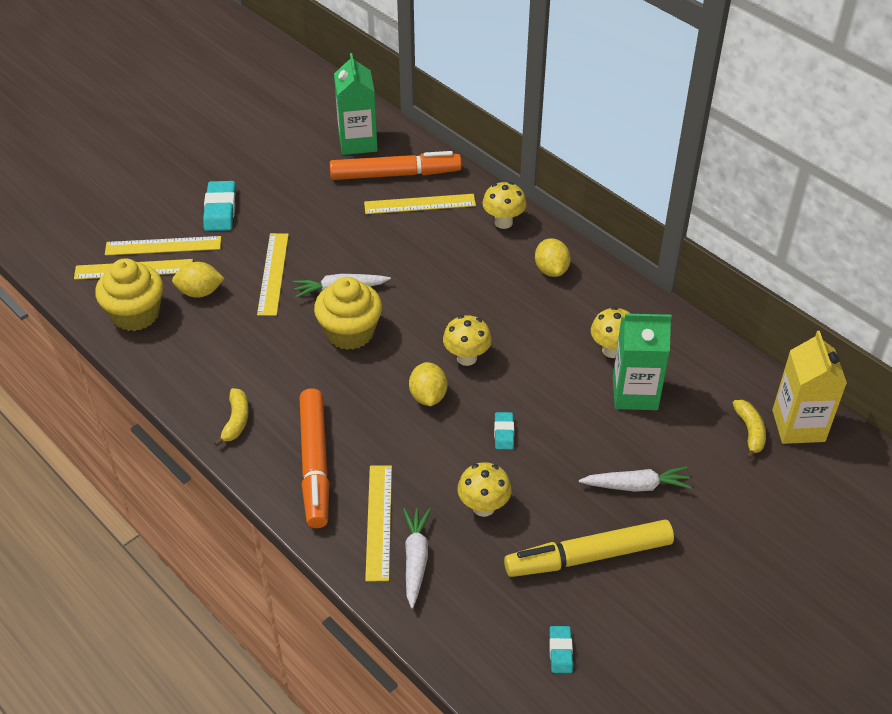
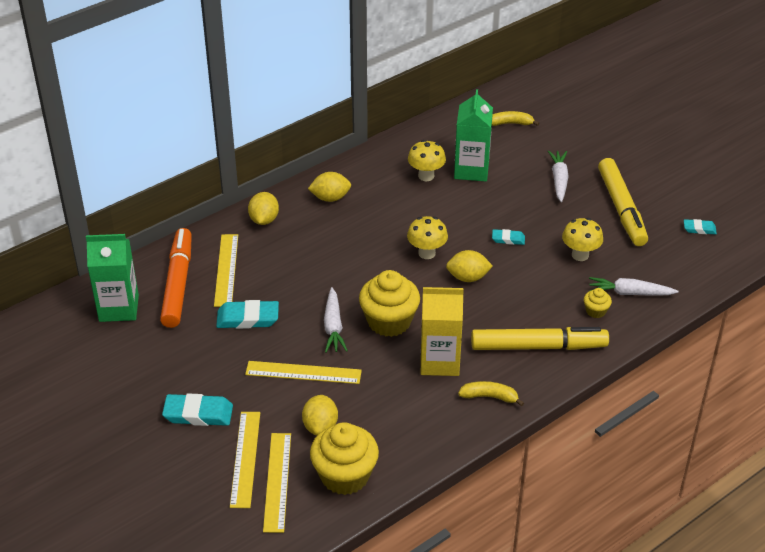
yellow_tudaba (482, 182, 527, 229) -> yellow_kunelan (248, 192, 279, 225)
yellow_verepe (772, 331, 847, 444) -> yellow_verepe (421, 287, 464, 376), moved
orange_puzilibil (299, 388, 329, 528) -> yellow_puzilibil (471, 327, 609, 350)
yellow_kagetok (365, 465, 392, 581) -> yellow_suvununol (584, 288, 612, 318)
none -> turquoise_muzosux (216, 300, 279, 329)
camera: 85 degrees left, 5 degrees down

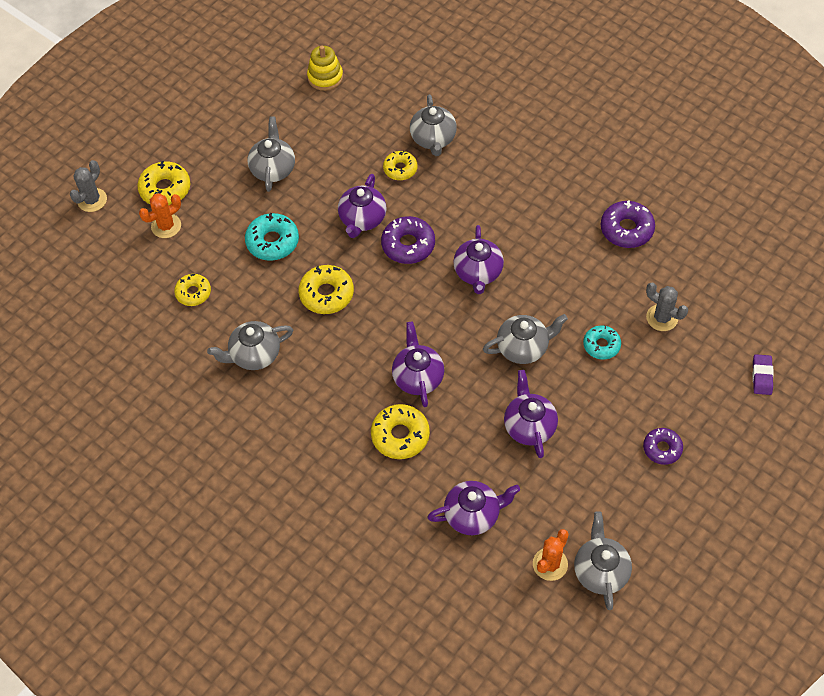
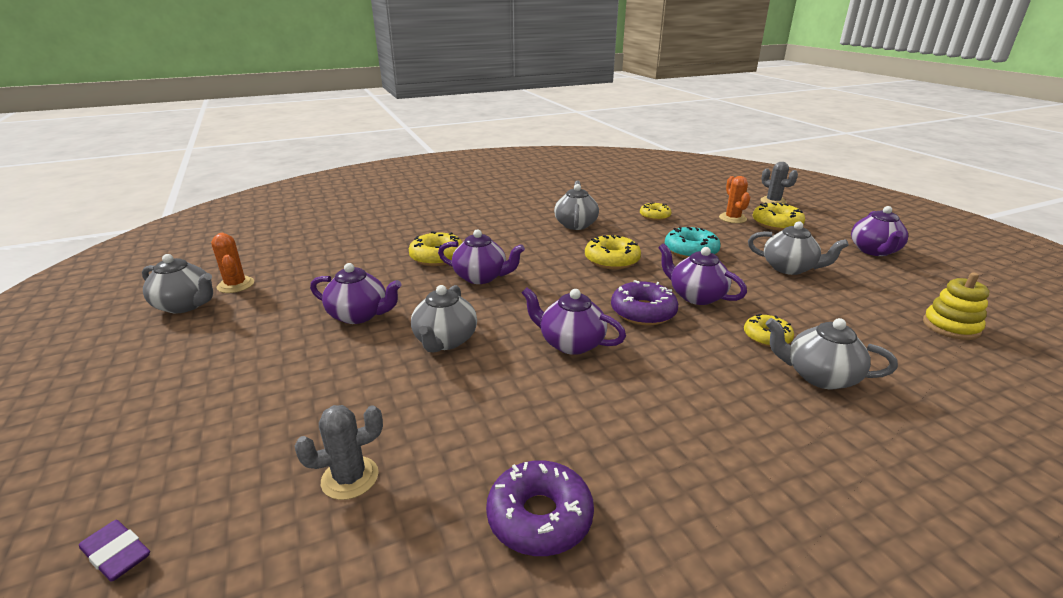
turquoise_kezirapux (583, 325, 621, 360) -> none
purple_kezirapux (643, 428, 683, 465) -> none
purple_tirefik (427, 481, 520, 535) -> purple_tirefik (851, 206, 908, 256), moved
camera: 115 degrees right, 30 degrees down

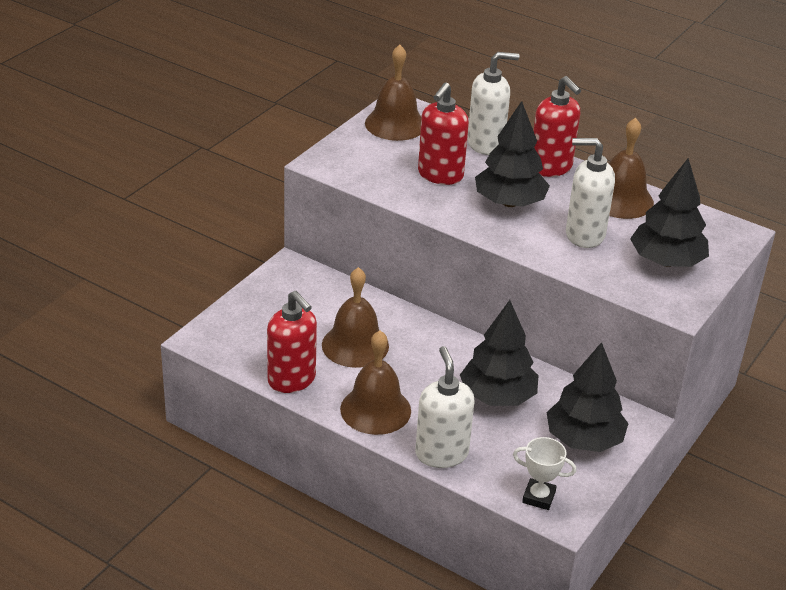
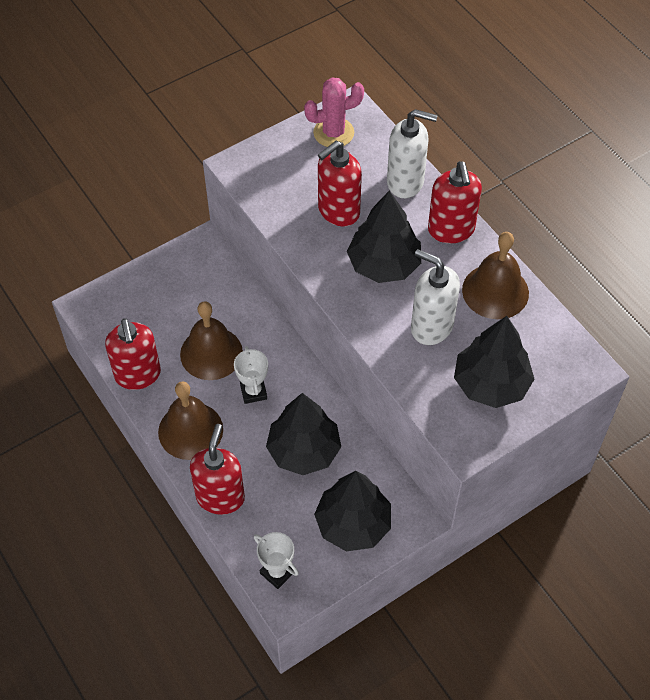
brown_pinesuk (365, 45, 421, 141) -> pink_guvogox (304, 77, 364, 147)
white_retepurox (415, 346, 475, 468) -> red_retepurox (190, 424, 245, 515)
none -> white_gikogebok (234, 346, 268, 404)
camera: 25 degrees right, 20 degrees up

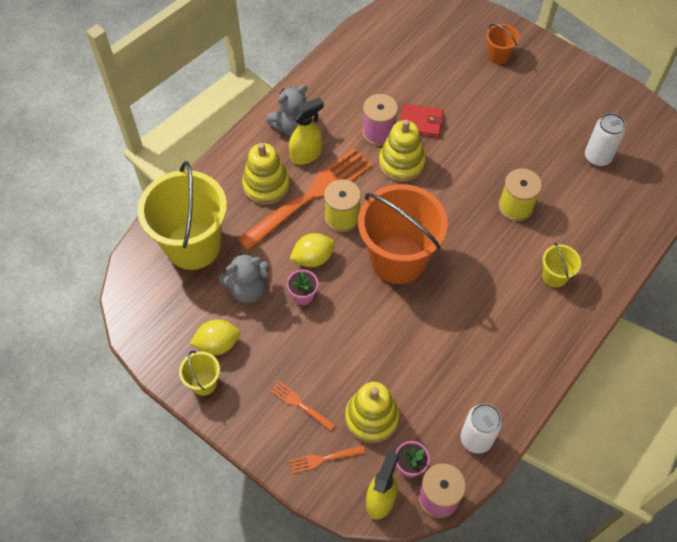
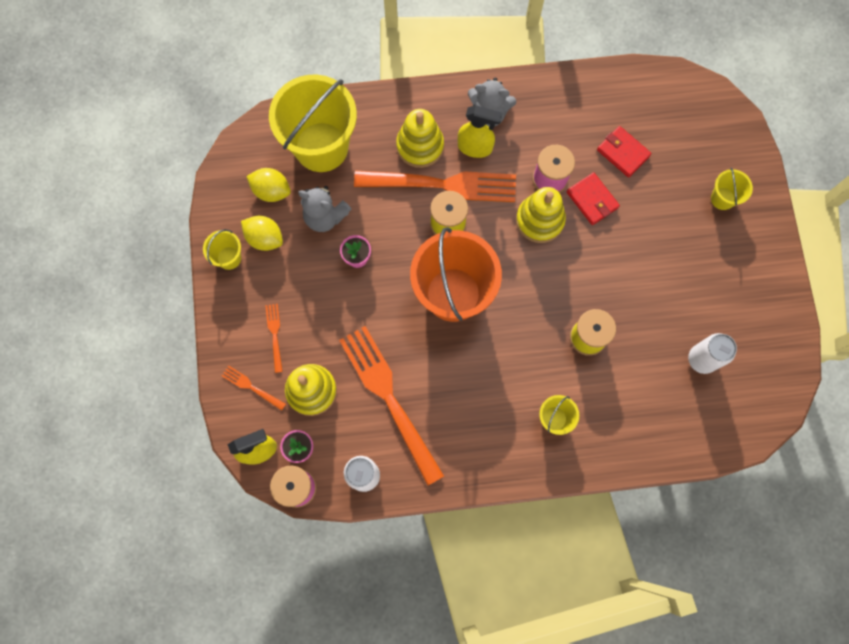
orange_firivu (486, 24, 520, 64) -> yellow_firivu (711, 168, 753, 210)
yellow_kunelan (290, 233, 335, 267) -> yellow_kunelan (246, 168, 291, 202), moved
none -> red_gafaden (597, 126, 651, 177)
none -> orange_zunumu (339, 326, 444, 485)
camera: 45 degrees right, 15 degrees up

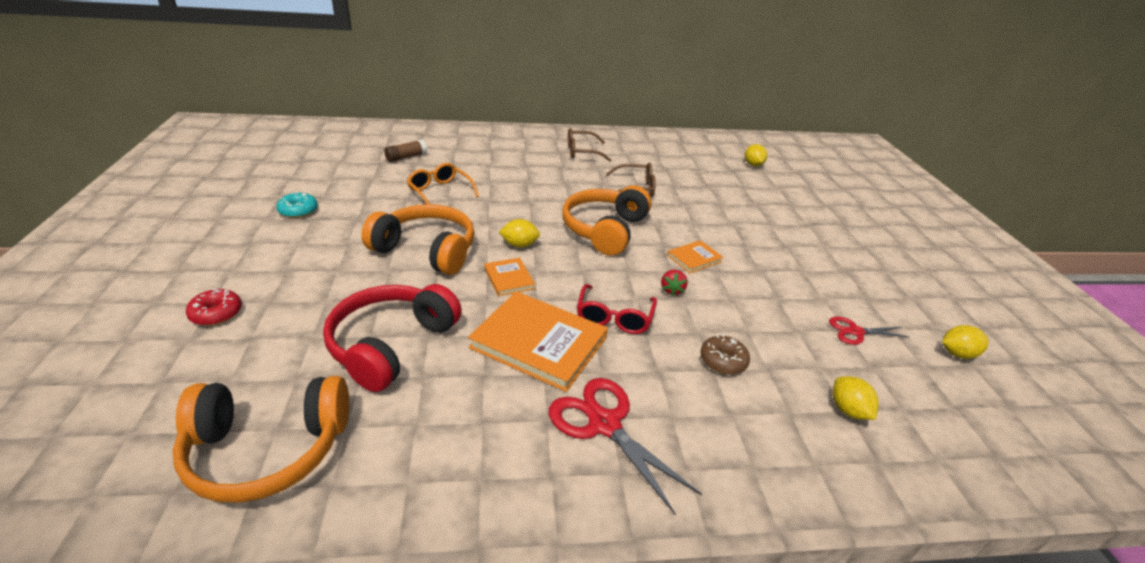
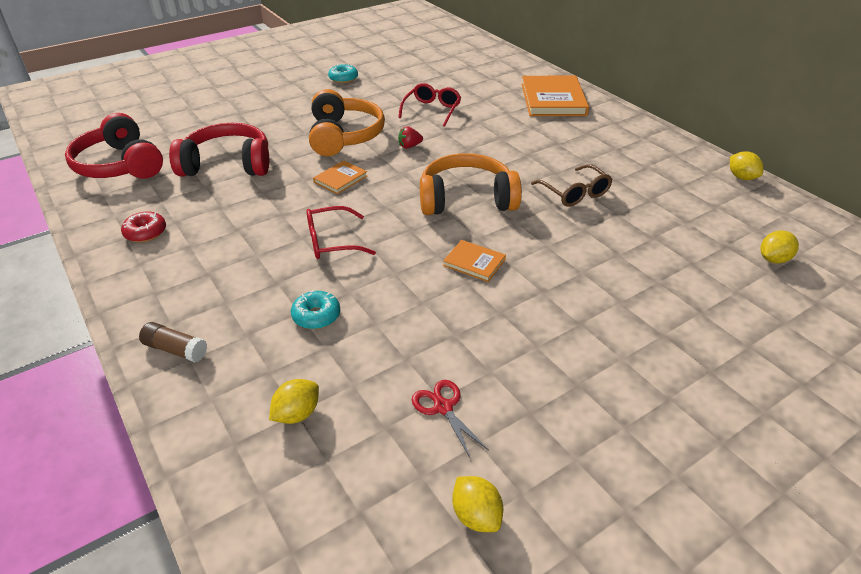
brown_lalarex (568, 128, 612, 162) -> none
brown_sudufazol (384, 140, 427, 162) -> brown_sudufazol (139, 322, 207, 362), moved
orange_lalarex (407, 163, 479, 204) -> red_lalarex (398, 83, 461, 127)
yellow_kunelan (499, 219, 540, 248) -> yellow_kunelan (730, 151, 763, 180), moved
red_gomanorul (661, 270, 688, 296) -> red_gomanorul (398, 126, 423, 149), moved
red_kezirapux (186, 289, 242, 326) -> red_kezirapux (121, 211, 166, 242), moved
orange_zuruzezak (468, 291, 608, 392) -> orange_zuruzezak (521, 76, 589, 116), moved
brown_kezirapux (700, 334, 750, 374) -> turquoise_kezirapux (291, 290, 340, 329)
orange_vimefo (173, 376, 349, 503) -> red_vimefo (65, 113, 163, 179)
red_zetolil (549, 378, 702, 515) -> none
camera: 65 degrees right, 5 degrees up

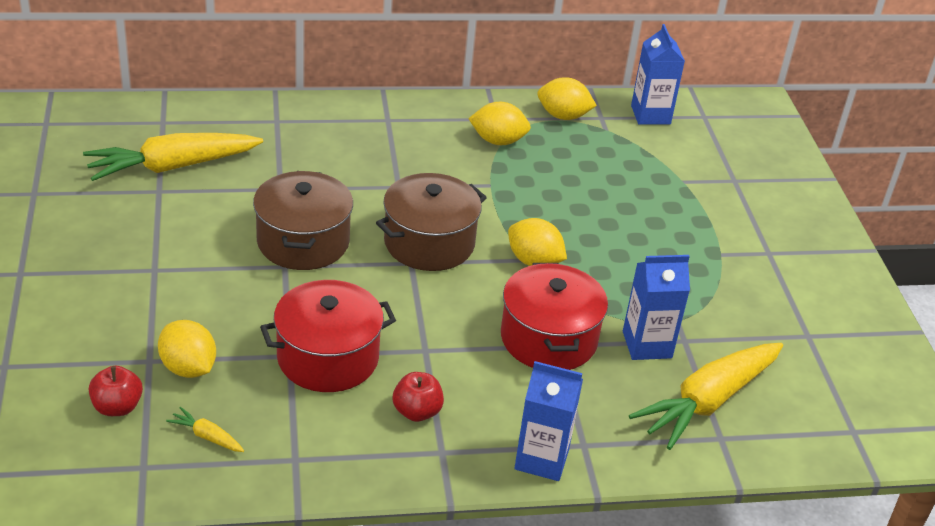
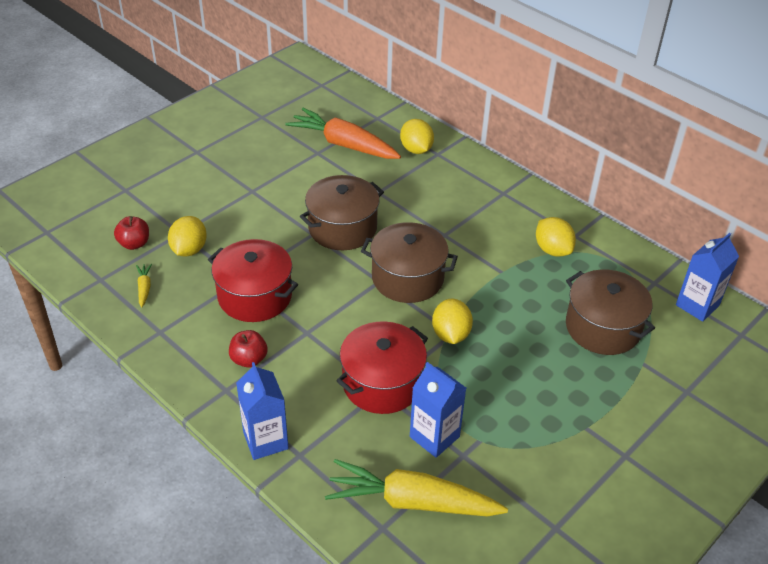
yellow_kunelan (537, 77, 597, 120) -> yellow_kunelan (400, 119, 434, 154), moved
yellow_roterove (83, 133, 263, 181) -> orange_roterove (285, 108, 401, 159)
none -> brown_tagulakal (566, 269, 655, 355)
camera: 55 degrees right, 5 degrees up

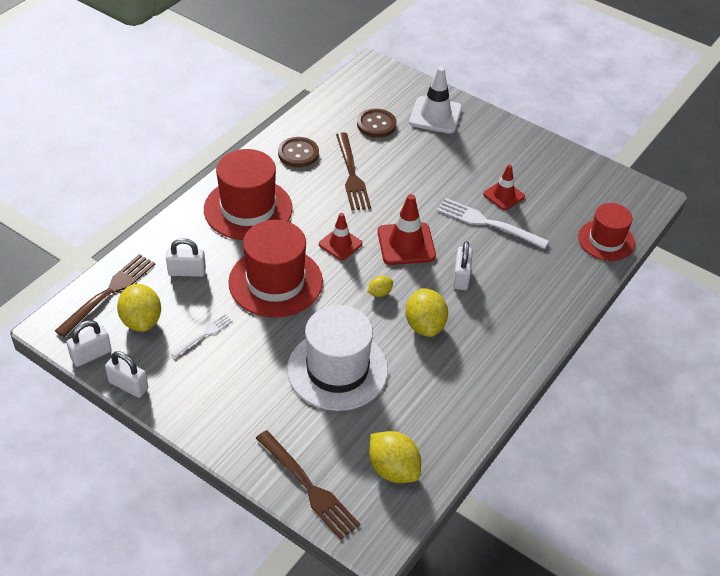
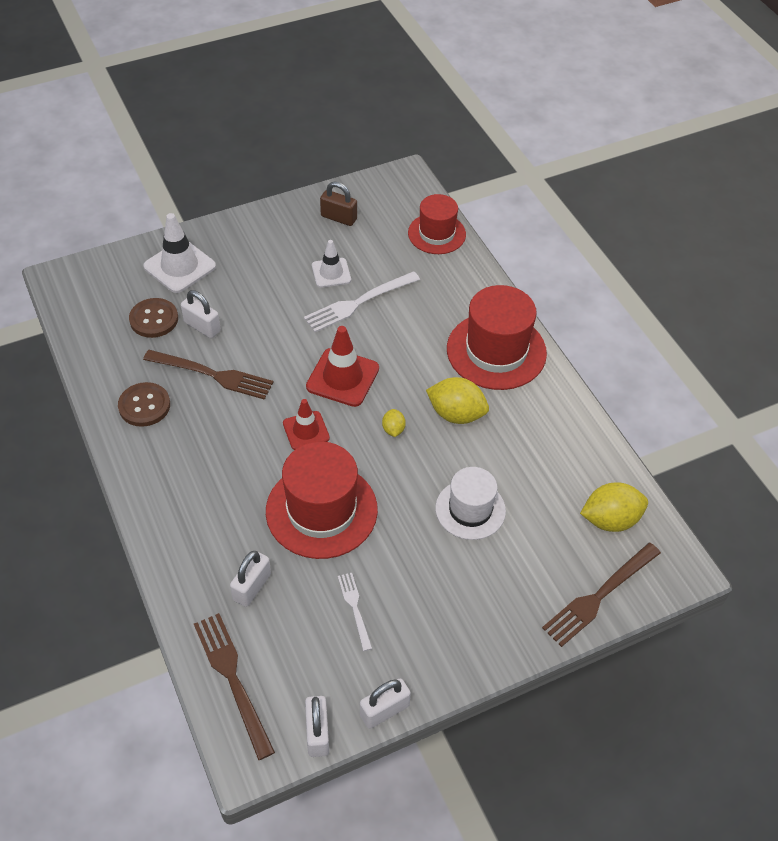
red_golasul (204, 149, 293, 240) -> red_golasul (447, 285, 547, 390), moved
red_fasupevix (483, 165, 525, 210) -> white_fasupevix (312, 240, 351, 288)
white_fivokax (453, 241, 473, 290) -> white_fivokax (181, 290, 221, 338), moved
yellow_kunelan (117, 284, 161, 332) -> none
white_golasul (287, 305, 388, 411) -> white_golasul (435, 467, 506, 540), x0.63
brown_zunumu (256, 430, 360, 540) -> brown_zunumu (542, 543, 661, 647), 150 degrees clockwise
none -> brown_fivokax (320, 182, 357, 226)
camera: 60 degrees left, 5 degrees up

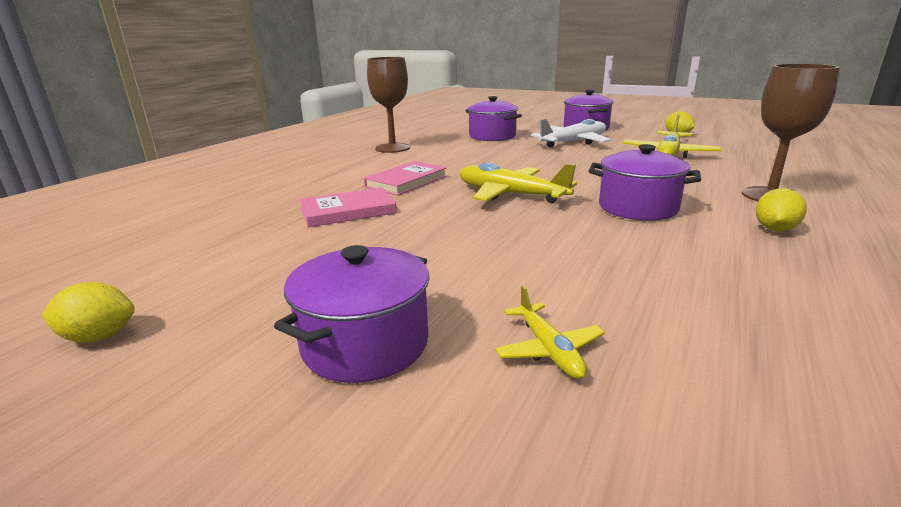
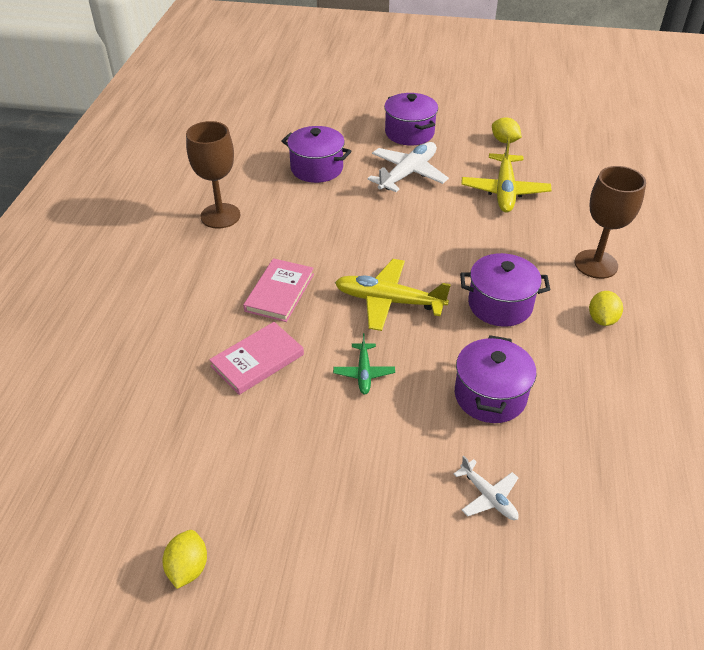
purple_tagulakal (274, 245, 429, 383) -> purple_tagulakal (455, 335, 537, 423), moved
yellow_kunelan (41, 282, 135, 343) -> yellow_kunelan (163, 530, 207, 589), 60 degrees counterclockwise
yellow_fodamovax (495, 285, 605, 379) -> white_fodamovax (453, 456, 519, 520)
none -> green_fodamovax (333, 333, 395, 394)
camera: 20 degrees left, 20 degrees up

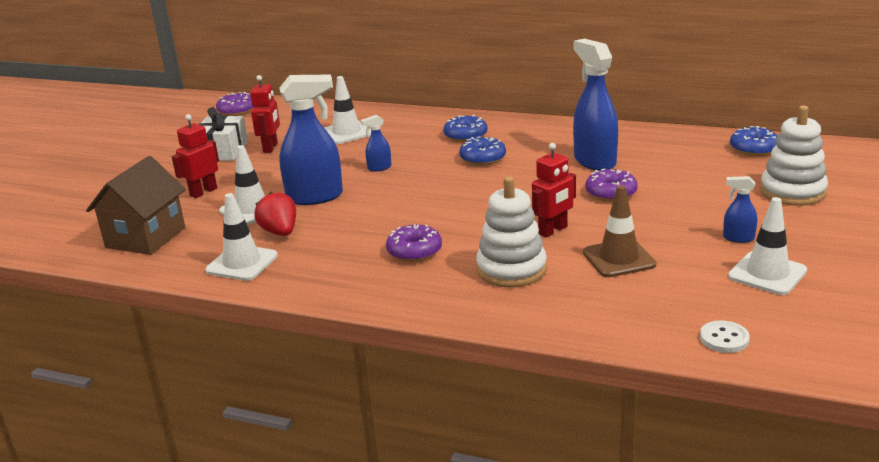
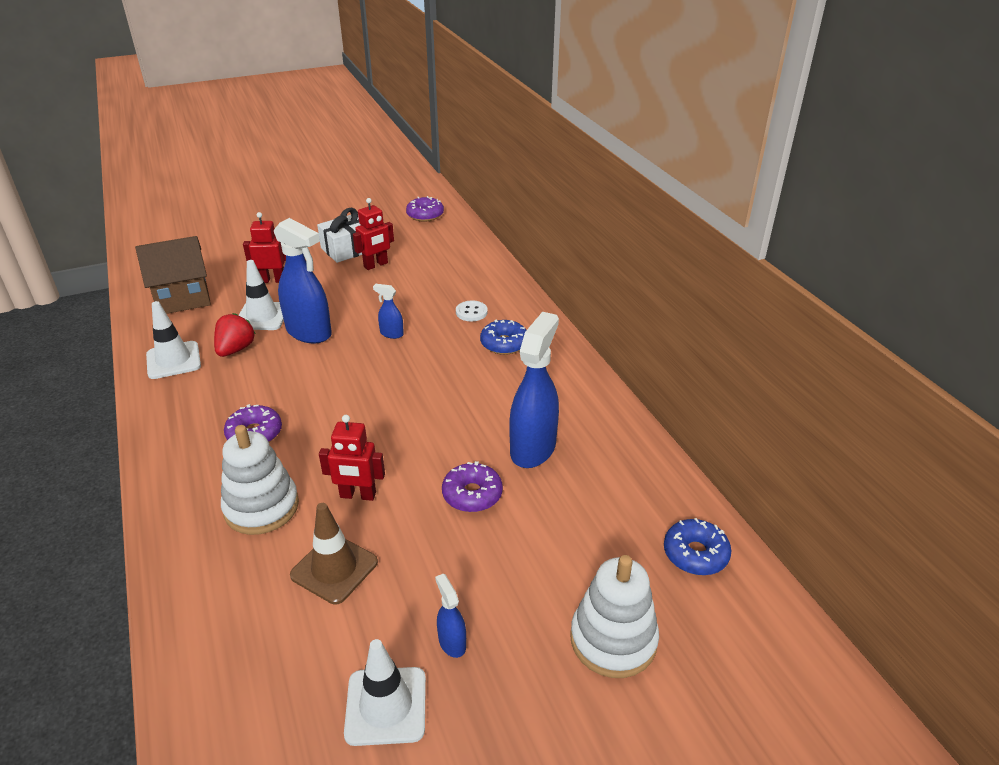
white_fasupevix (324, 76, 371, 144) -> none
blue_kezirapux (459, 136, 506, 166) -> none
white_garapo (700, 321, 750, 353) -> white_garapo (456, 301, 488, 321), moved
camera: 45 degrees right, 10 degrees up

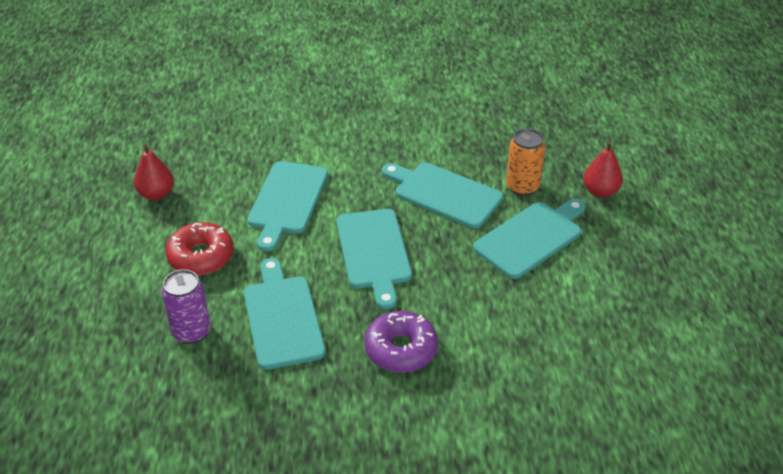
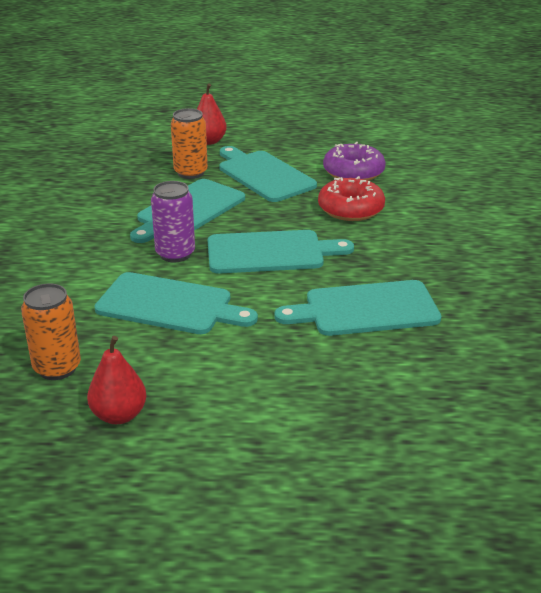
red_kezirapux (165, 222, 234, 275) -> red_kezirapux (318, 176, 385, 221), moved
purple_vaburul (162, 269, 211, 344) -> purple_vaburul (151, 181, 195, 262), moved
purple_kezirapux (364, 311, 438, 373) -> purple_kezirapux (323, 142, 386, 181), moved
none -> orange_vaburul (21, 283, 81, 380)
camera: 85 degrees left, 10 degrees down

